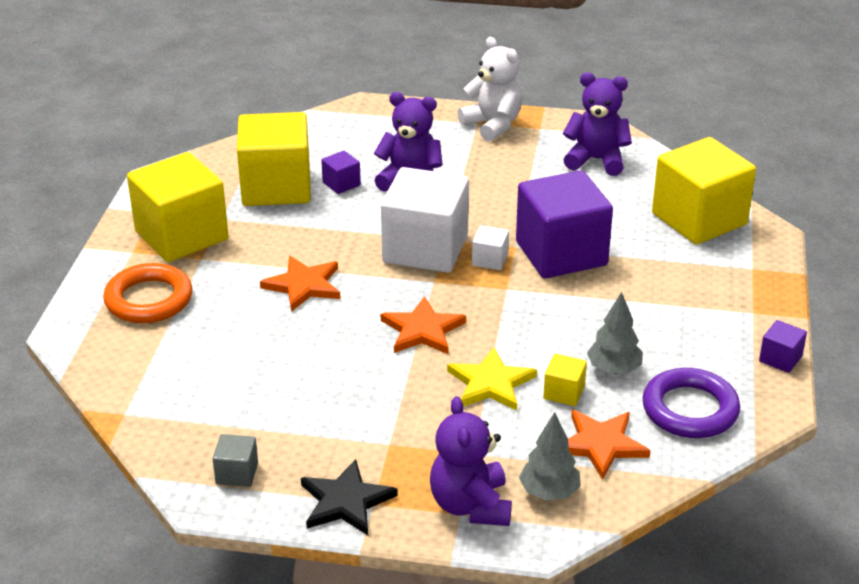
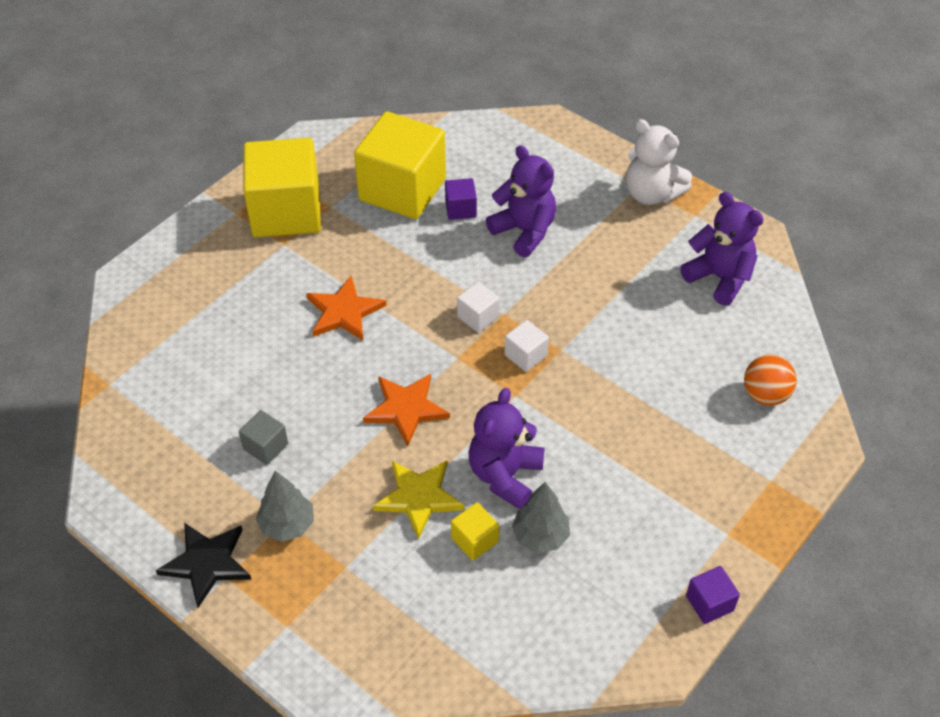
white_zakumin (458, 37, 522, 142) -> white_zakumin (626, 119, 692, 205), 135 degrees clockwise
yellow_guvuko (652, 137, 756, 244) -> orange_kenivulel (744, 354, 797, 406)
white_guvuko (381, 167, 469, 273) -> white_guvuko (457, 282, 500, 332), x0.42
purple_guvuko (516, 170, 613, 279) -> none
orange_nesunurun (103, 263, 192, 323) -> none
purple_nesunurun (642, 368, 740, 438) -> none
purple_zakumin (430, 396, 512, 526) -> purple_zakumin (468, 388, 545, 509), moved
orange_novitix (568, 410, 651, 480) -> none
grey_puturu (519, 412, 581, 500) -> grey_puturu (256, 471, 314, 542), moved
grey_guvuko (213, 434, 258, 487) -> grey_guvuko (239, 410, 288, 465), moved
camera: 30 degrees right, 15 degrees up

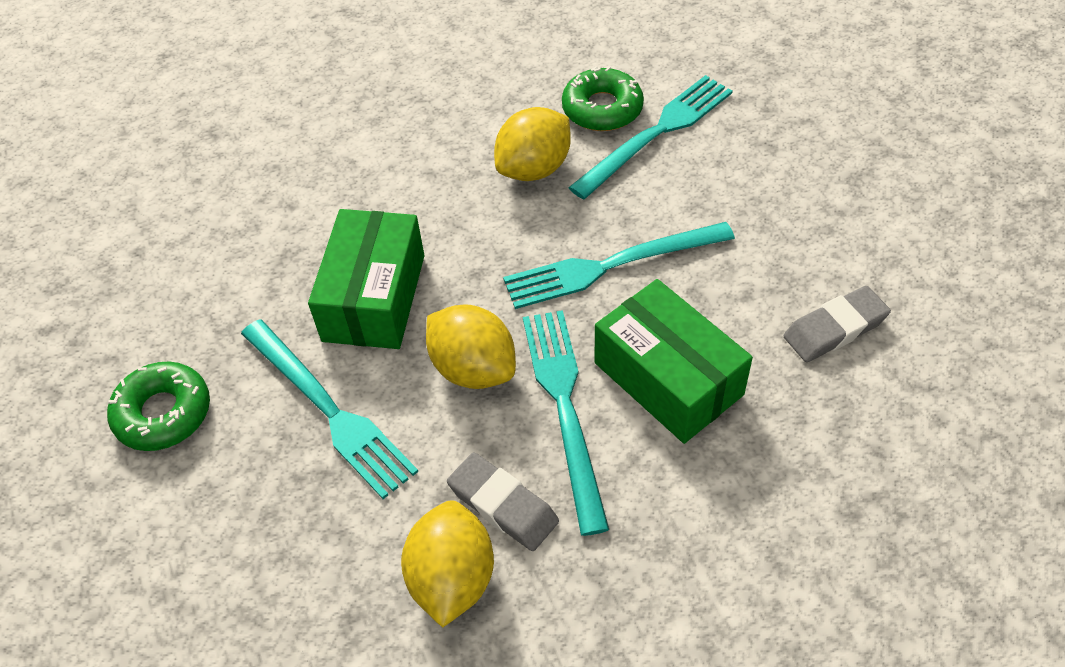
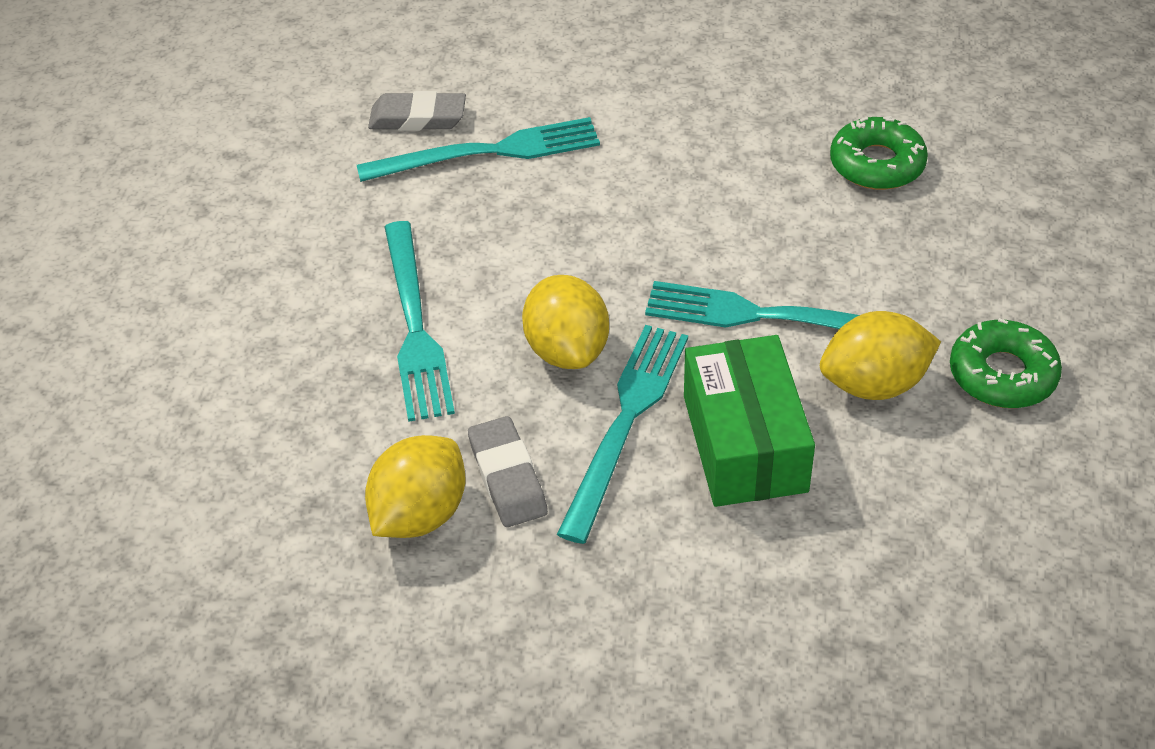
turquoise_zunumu (568, 75, 733, 199) -> turquoise_zunumu (357, 117, 600, 182), moved
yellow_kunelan (494, 107, 571, 181) -> yellow_kunelan (820, 311, 941, 400), moved
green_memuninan (308, 209, 425, 349) -> none
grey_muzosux (783, 286, 891, 362) -> grey_muzosux (368, 91, 466, 131), moved
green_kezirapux (107, 361, 210, 451) -> green_kezirapux (950, 318, 1062, 408), moved
camera: 30 degrees right, 5 degrees down

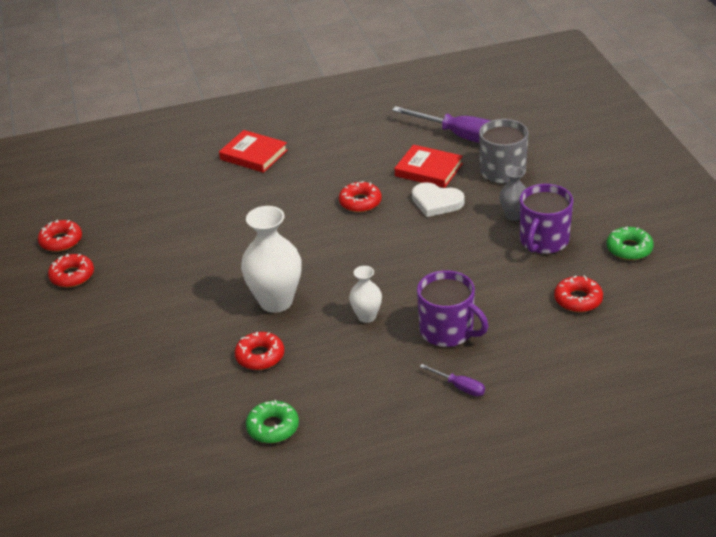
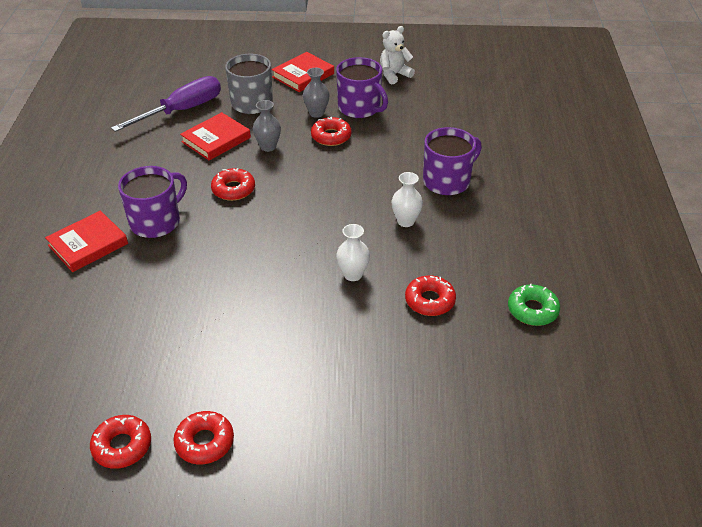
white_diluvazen (412, 182, 464, 217) -> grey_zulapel (253, 100, 281, 152)
white_zulapel (241, 206, 302, 313) -> white_zulapel (336, 224, 370, 281), x0.54
green_kezirapux (607, 227, 654, 260) -> white_zakumin (380, 26, 415, 84)
red_kezirapux (554, 276, 603, 312) -> red_kezirapux (311, 117, 352, 146), moved
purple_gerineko (420, 364, 485, 396) -> none
none -> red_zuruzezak (272, 52, 334, 92)
none -> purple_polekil (118, 166, 187, 238)
camera: 75 degrees left, 5 degrees up

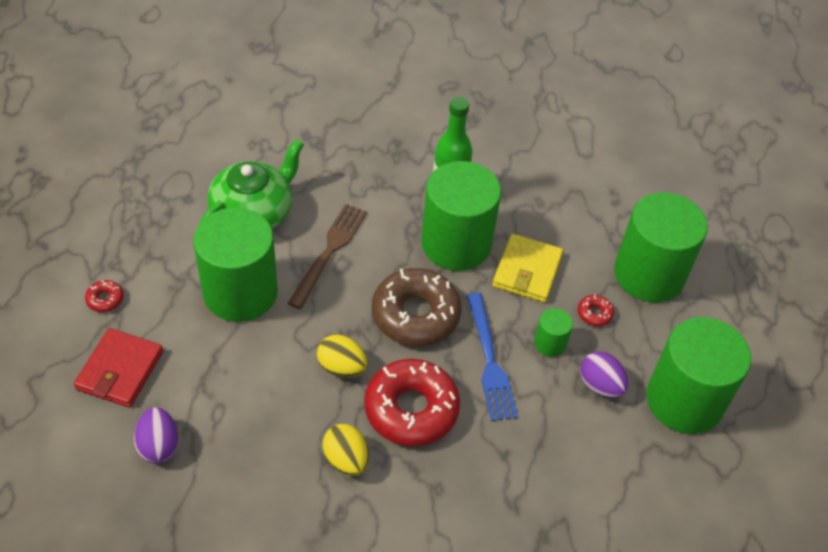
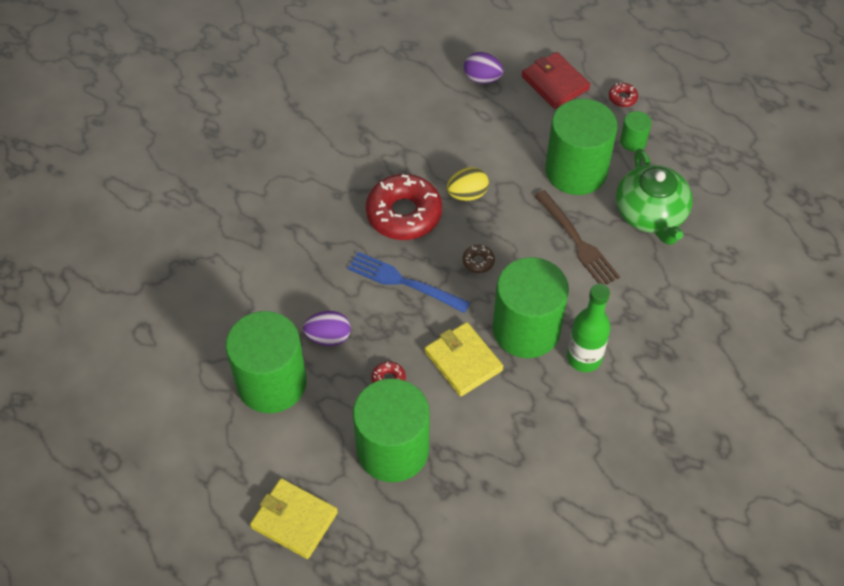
brown_kezirapux (372, 268, 462, 346) -> brown_kezirapux (463, 245, 495, 273), x0.41
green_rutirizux (534, 308, 573, 357) -> green_rutirizux (620, 111, 651, 152), moved
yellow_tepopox (323, 424, 369, 476) -> none
none -> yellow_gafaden (250, 478, 338, 559)
camera: 130 degrees right, 5 degrees up

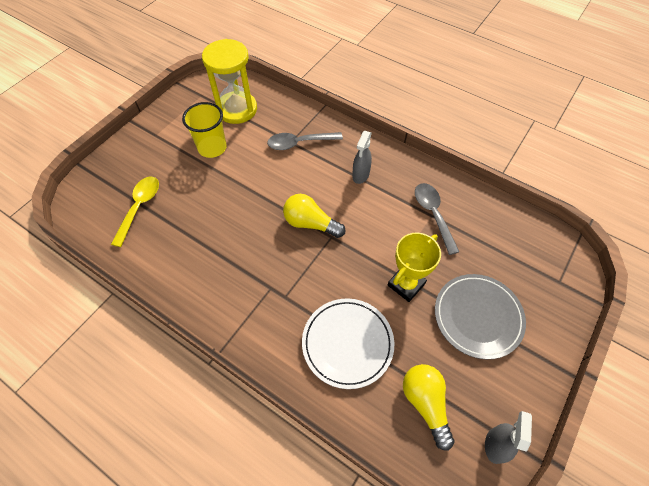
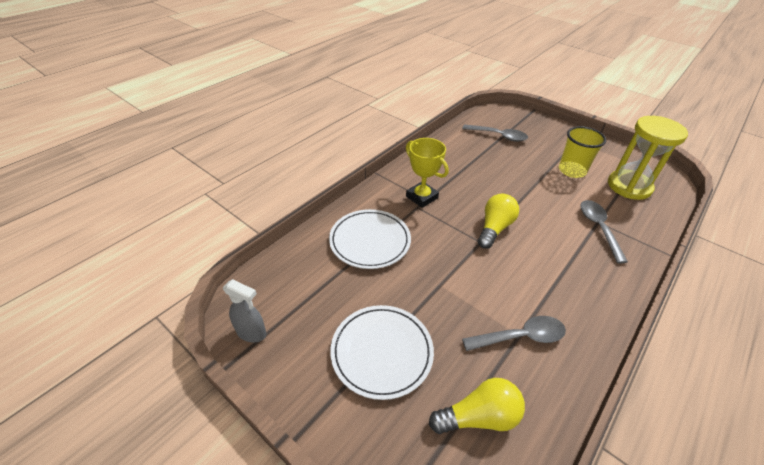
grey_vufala (352, 131, 372, 184) -> none
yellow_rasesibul (111, 177, 159, 247) -> grey_rasesibul (462, 125, 528, 142)
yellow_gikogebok (388, 233, 441, 302) -> yellow_gikogebok (406, 138, 449, 208), moved
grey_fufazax (435, 274, 526, 359) -> white_fufazax (330, 305, 434, 400)
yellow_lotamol (403, 364, 455, 451) -> yellow_lotamol (429, 378, 525, 434), moved
camera: 95 degrees right, 15 degrees down

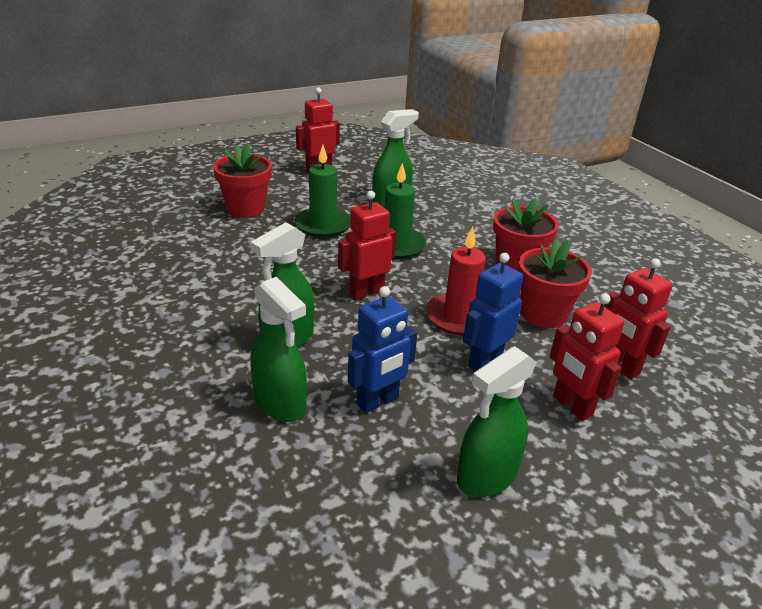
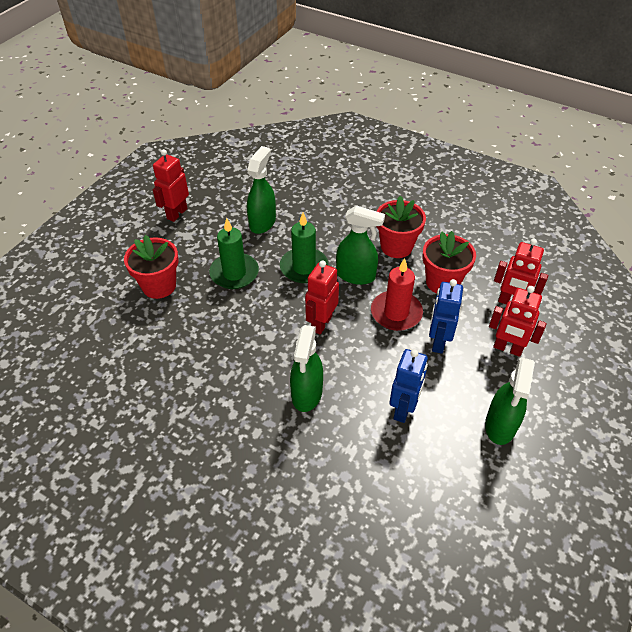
green_vufala (251, 277, 307, 422) -> green_vufala (336, 205, 385, 285), moved
camera: 30 degrees left, 15 degrees up

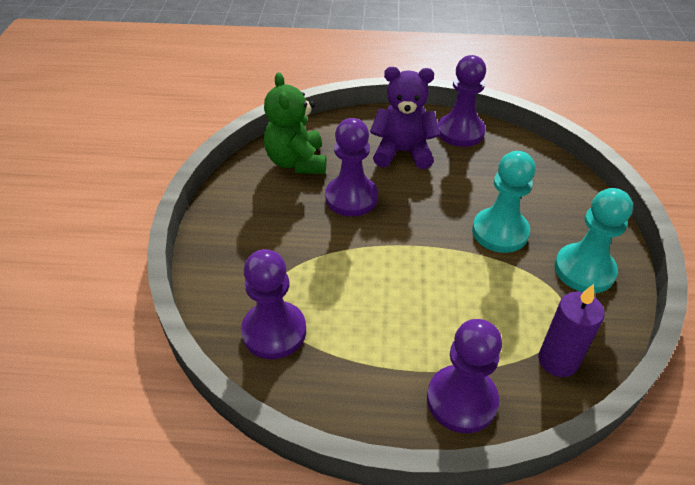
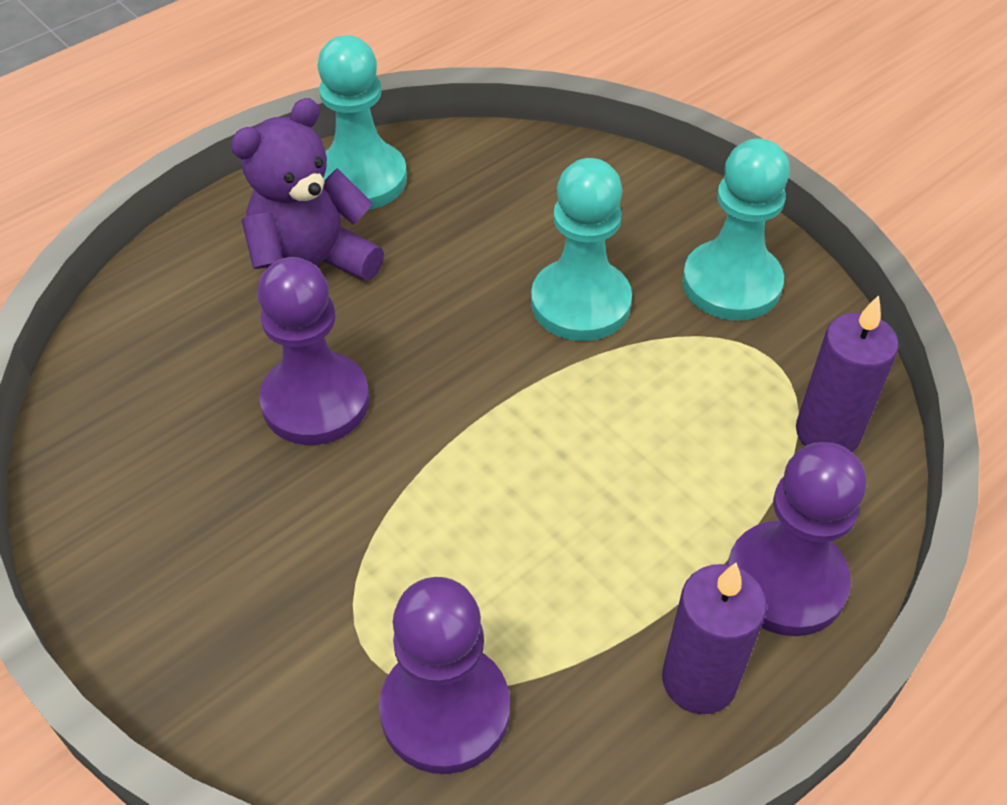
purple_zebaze (438, 55, 486, 147) -> turquoise_zebaze (317, 35, 407, 210)
green_zakumin (264, 72, 327, 174) -> none
none -> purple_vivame (662, 563, 767, 714)
camera: 45 degrees left, 5 degrees up

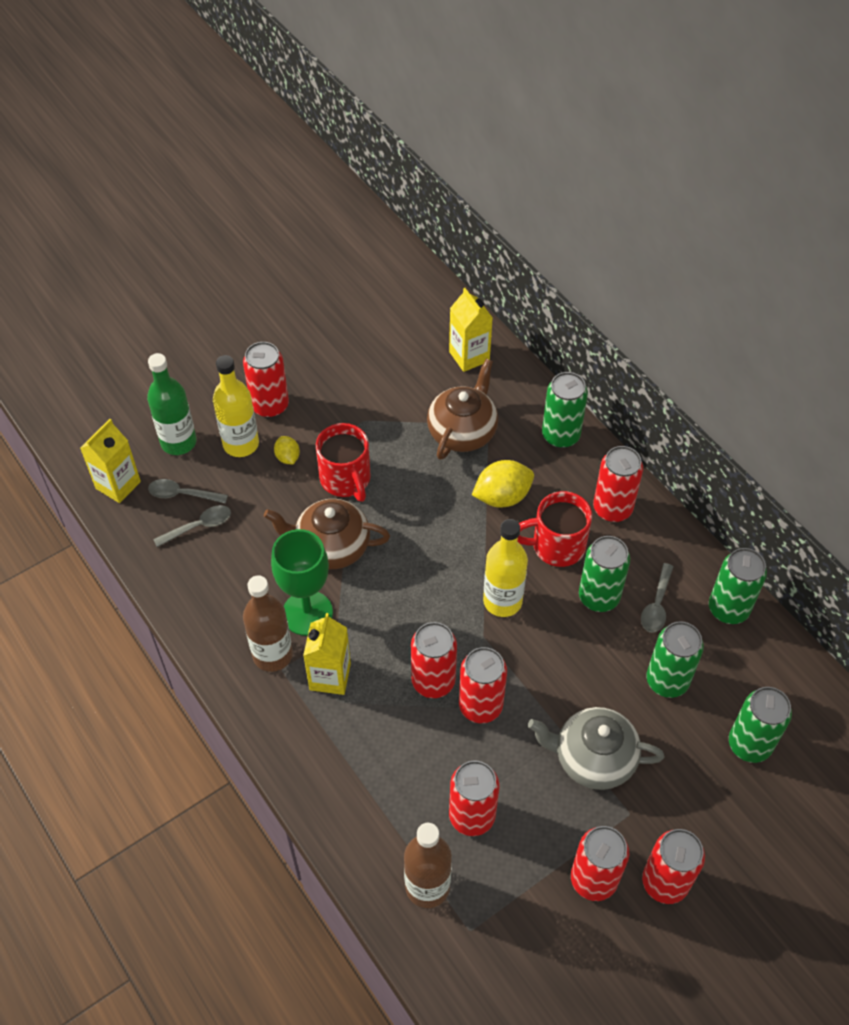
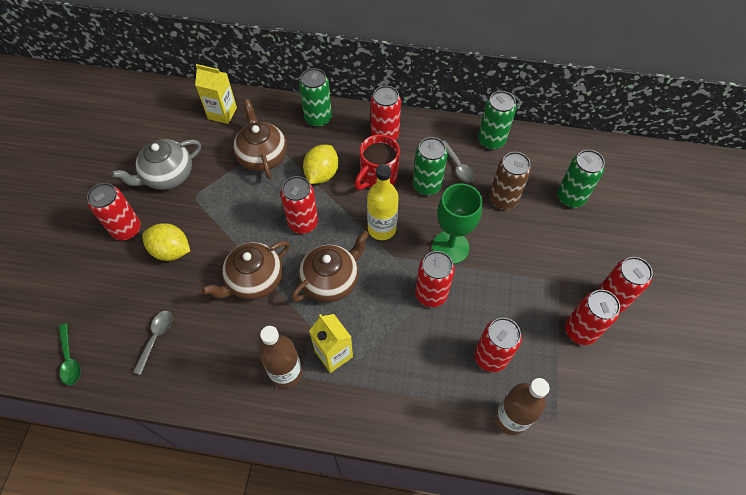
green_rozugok (147, 353, 197, 455) -> none
yellow_rozugok (213, 355, 259, 457) -> none
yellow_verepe (80, 419, 141, 503) -> green_rasesibul (59, 323, 81, 385)
red_polekil (316, 423, 371, 502) -> none
yellow_kunelan (274, 436, 300, 464) -> yellow_kunelan (142, 223, 190, 261), x1.81
grey_rasesibul (148, 479, 228, 504) -> none
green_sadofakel (271, 529, 333, 636) -> green_sadofakel (432, 183, 483, 264), moved
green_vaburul (646, 621, 704, 698) -> brown_vaburul (489, 152, 531, 210)
red_vaburul (411, 622, 457, 698) -> red_vaburul (281, 176, 318, 234), moved
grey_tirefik (528, 707, 664, 790) -> grey_tirefik (112, 139, 201, 190), moved
none -> brown_tirefik (291, 230, 369, 302)
camera: 45 degrees left, 5 degrees up

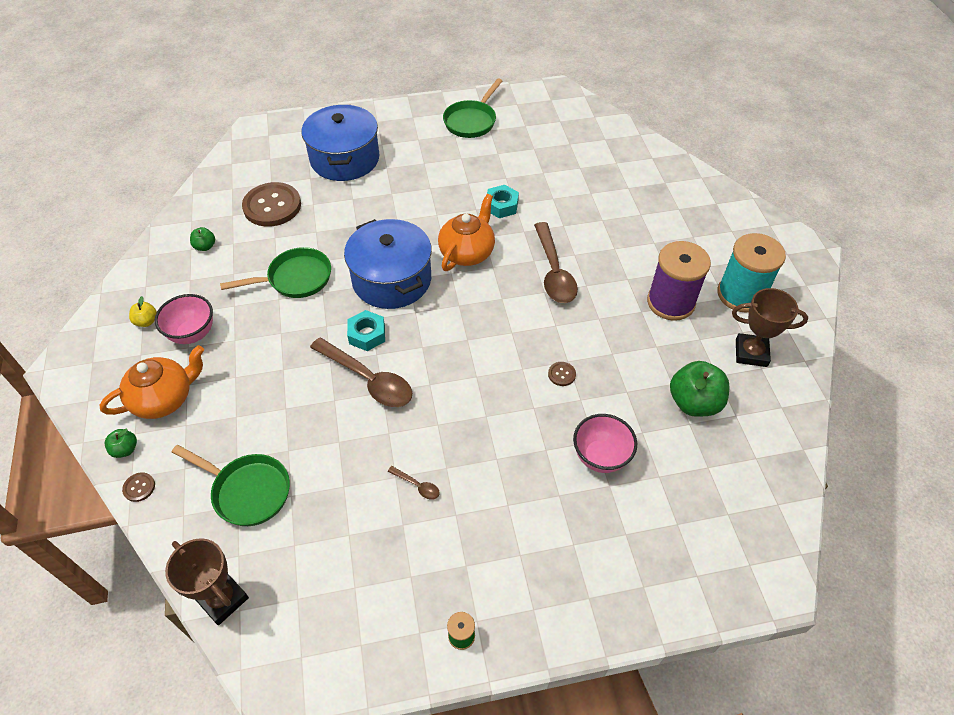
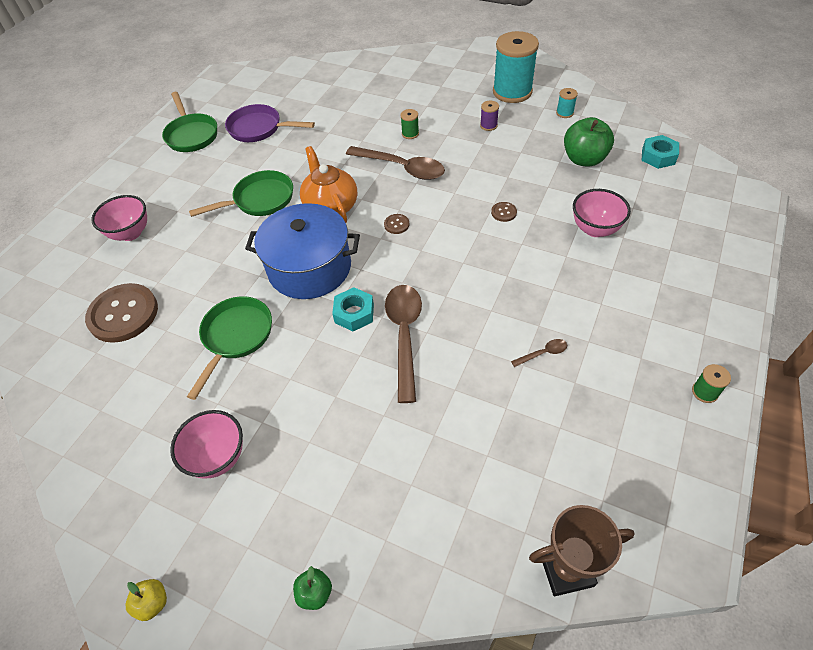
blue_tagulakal (301, 105, 380, 181) -> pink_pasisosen (91, 195, 147, 241)
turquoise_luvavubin (487, 185, 519, 218) -> turquoise_luvavubin (641, 135, 679, 169), moved
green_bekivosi (190, 227, 215, 251) -> none
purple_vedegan (647, 241, 711, 321) -> purple_vedegan (480, 101, 499, 131), x0.42
brown_gikogebok (732, 288, 808, 367) -> turquoise_vedegan (556, 88, 578, 118)
yellow_bekivosi (129, 296, 157, 327) -> yellow_bekivosi (126, 579, 167, 621), moved
brown_rasesibul (310, 337, 412, 407) -> brown_rasesibul (385, 285, 422, 403), 75 degrees counterclockwise
orange_tirefik (99, 345, 204, 419) -> none
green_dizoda (172, 445, 290, 526) -> green_dizoda (189, 170, 293, 217), moved
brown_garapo (122, 473, 155, 502) -> brown_garapo (384, 214, 409, 234), moved
none -> purple_dizoda (225, 104, 315, 142)
none -> green_vedegan (400, 109, 419, 139)
camera: 50 degrees left, 0 degrees up

